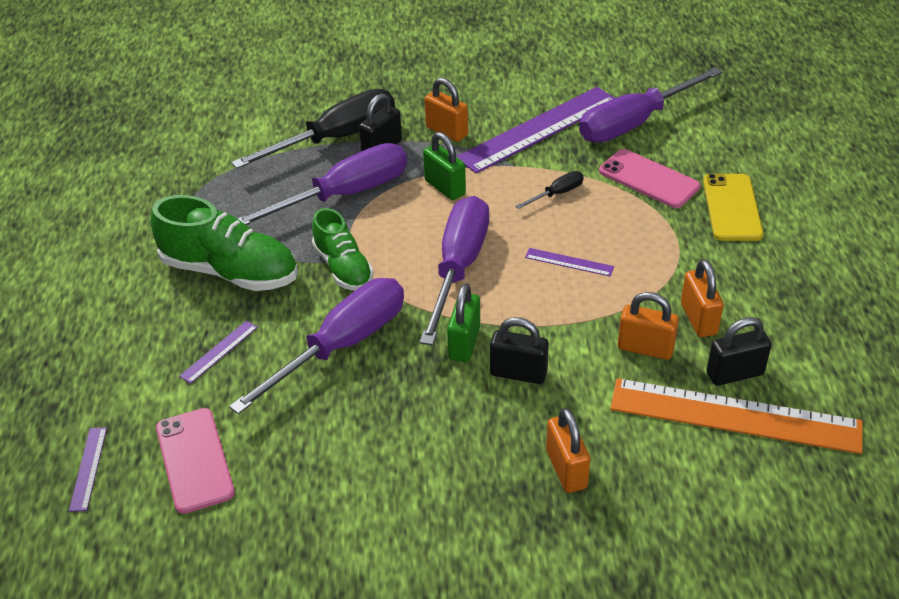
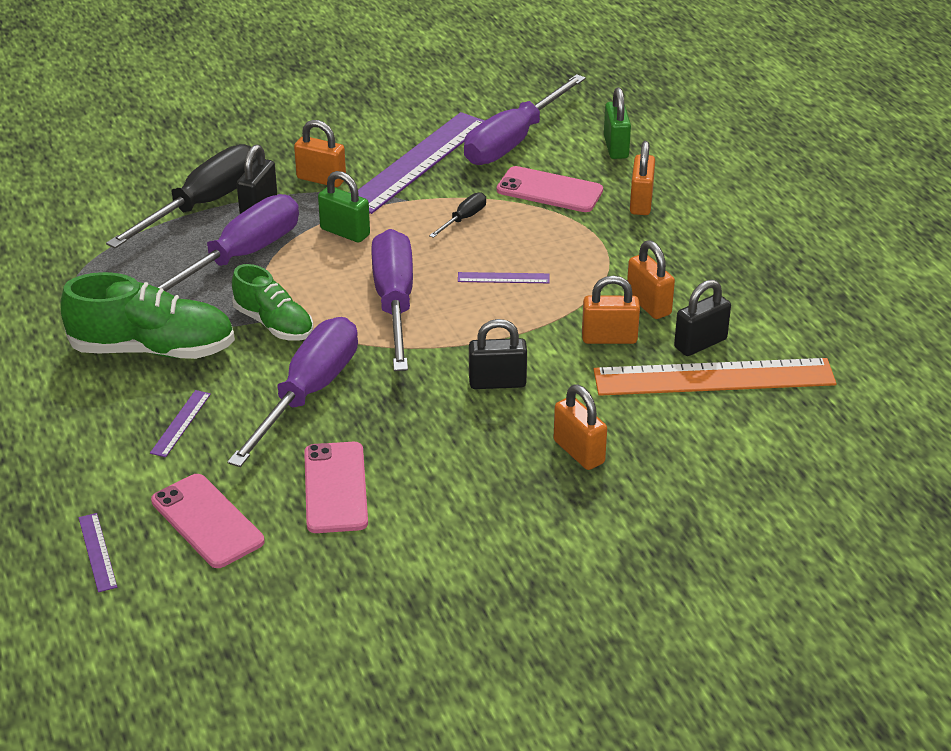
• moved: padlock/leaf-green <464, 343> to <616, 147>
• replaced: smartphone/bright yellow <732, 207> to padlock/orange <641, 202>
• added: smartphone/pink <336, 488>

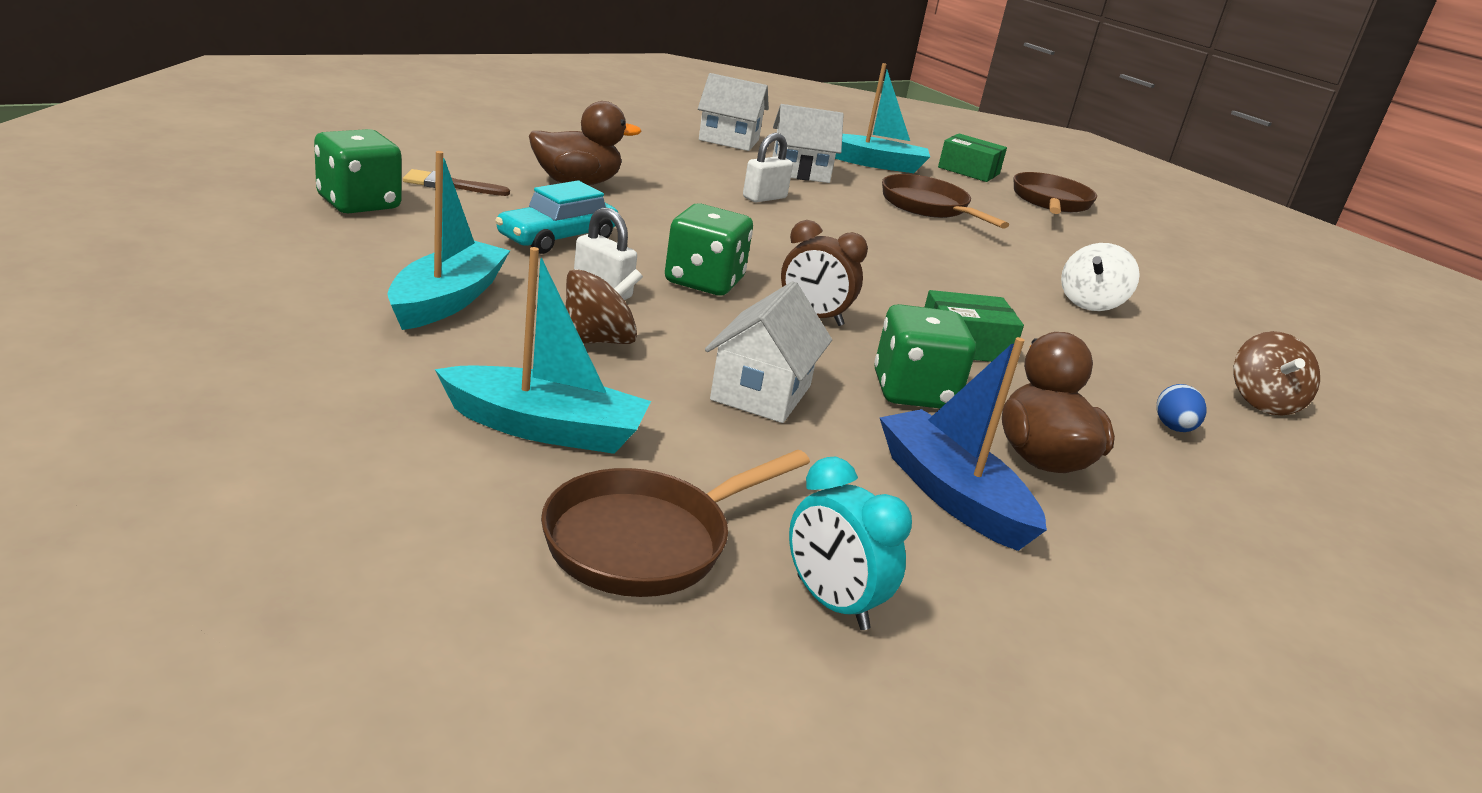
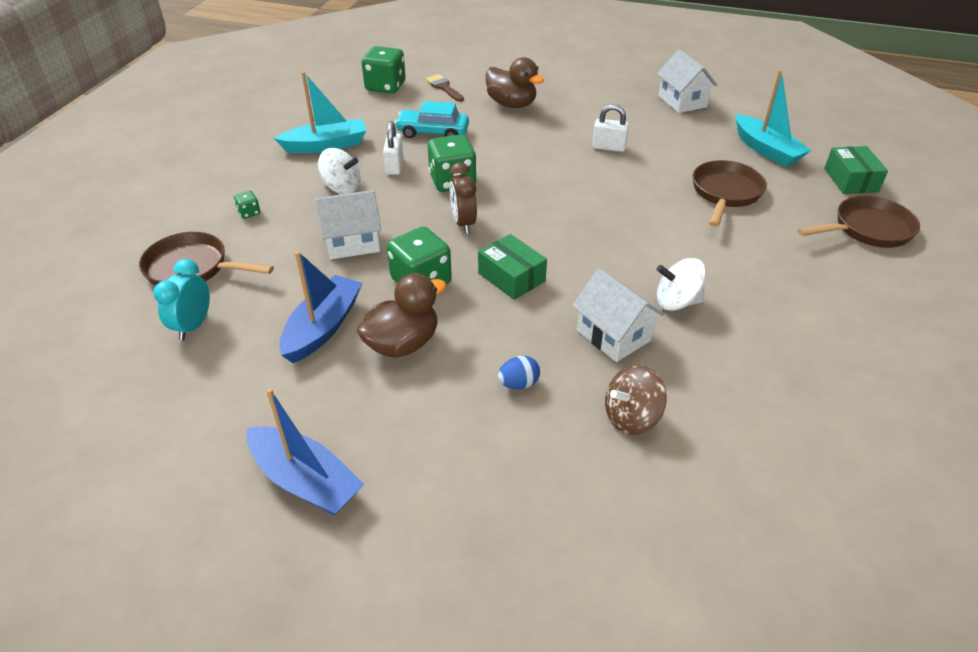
• replaced: boat/teal <545, 428> to die/leaf-green <249, 213>
• recoloured: toy top/russet <598, 341> to toy top/snow-white <342, 188>
• moved: cottage/snow-white <800, 172> to <613, 335>
• added: boat/cobalt <305, 480>

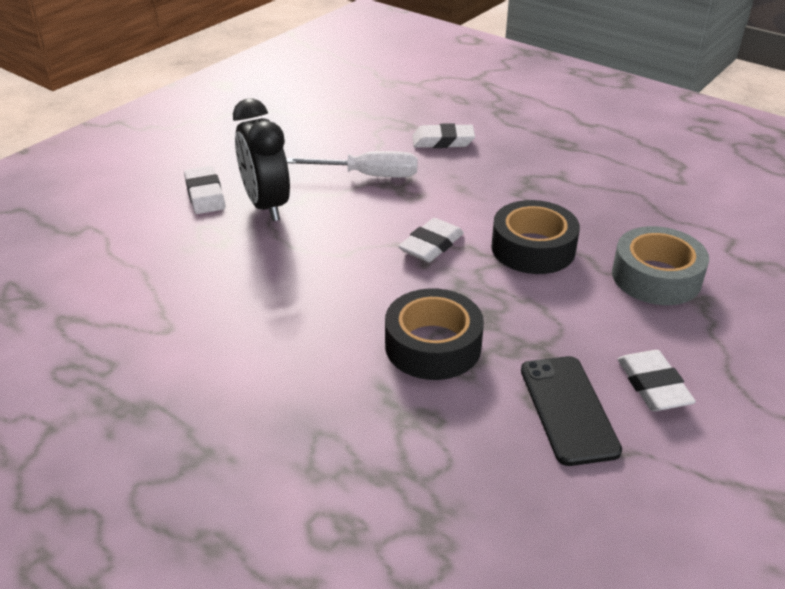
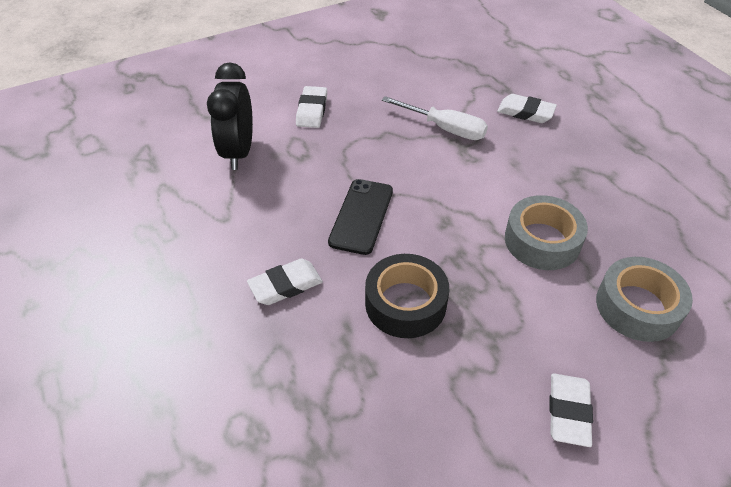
• moved: bedside clock/jet-black <266, 205> to <239, 152>
• moved: eraser/snow-white <431, 245> to <285, 285>
• recoloured: roll of tape/jet-black <533, 248> to roll of tape/ash-grey <542, 241>
• moved: smartphone/jet-black <568, 409> to <361, 216>

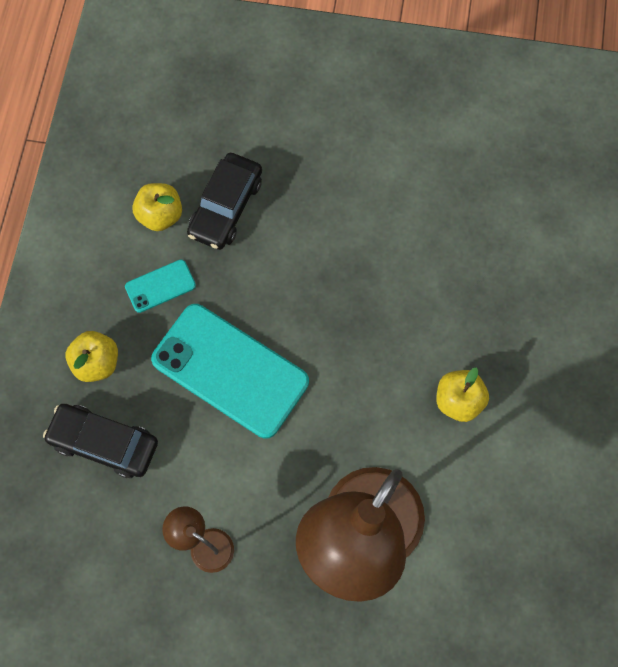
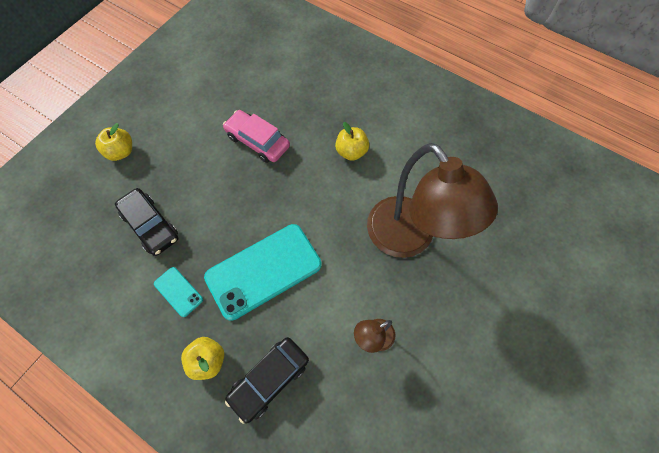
• turned: smartphone/teal <160, 286> = <178, 291> 45 degrees counterclockwise
• moved: apple fruit/bright yellow <160, 215> to <121, 152>
• added: toy car/pink <257, 141>

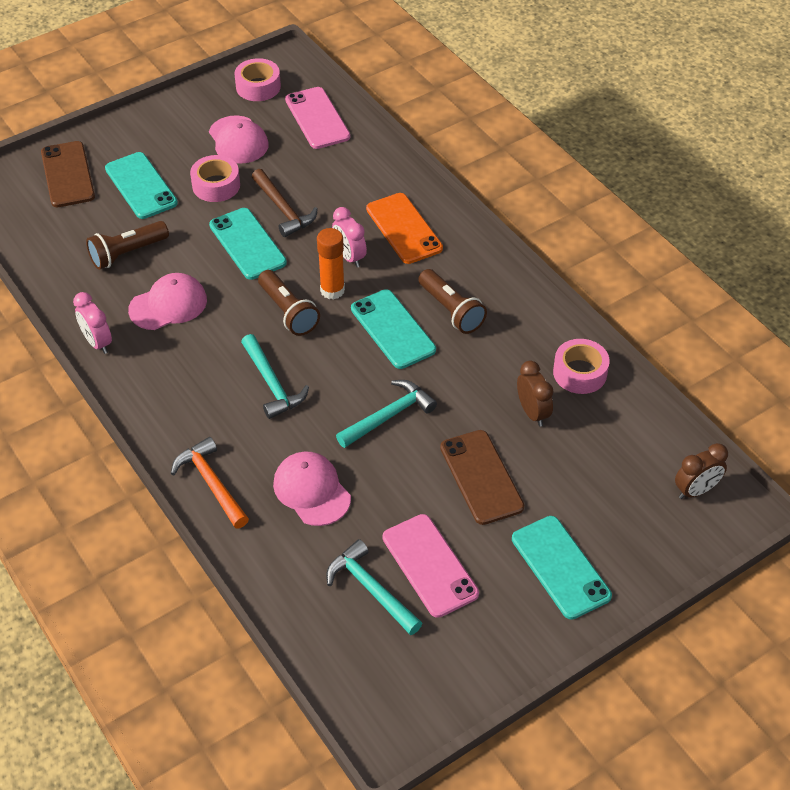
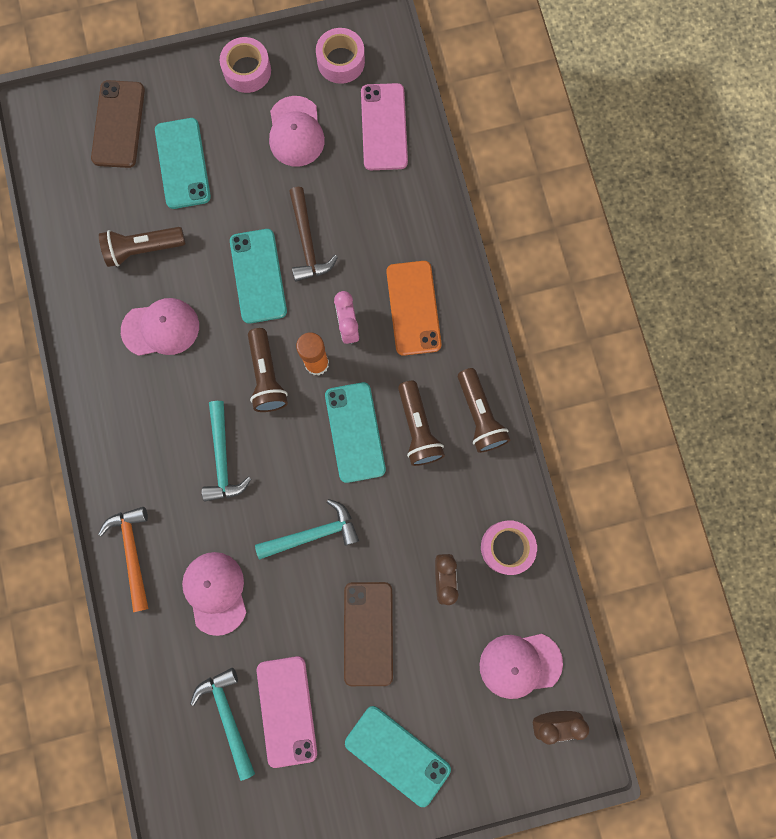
• removed: bedside clock/pink <97, 342>
• moved: roll of tape/pink <216, 185> to <247, 70>
• turned: smartphone/teal <560, 567> = <397, 755> 45 degrees counterclockwise
• added: pocket torch/russet <479, 415>
• added: peaked cap/pink <520, 664>

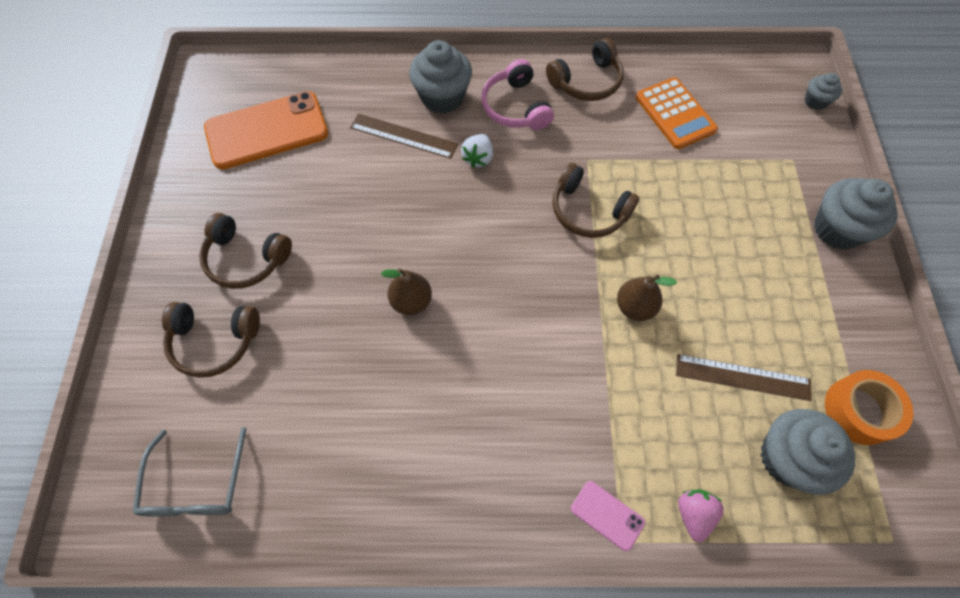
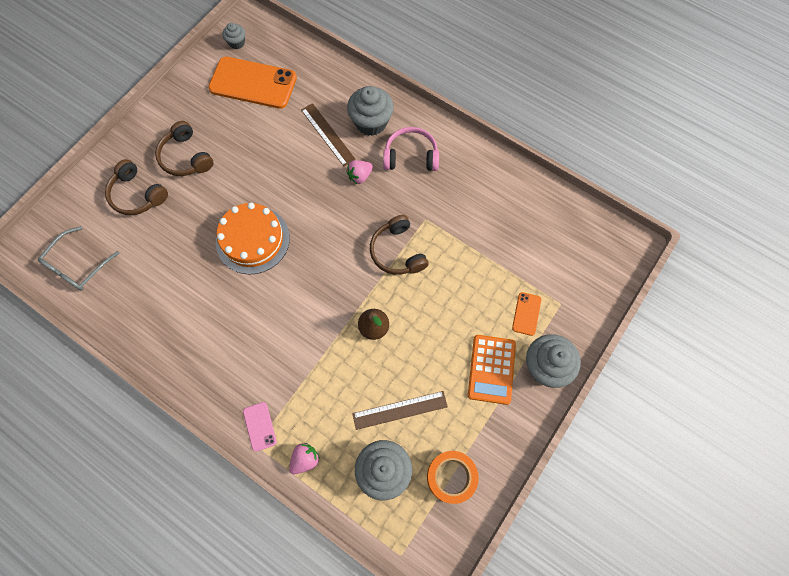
• replaced: toy pear/russet <411, 301> to cake/orange <253, 240>
• recoloured: berry/snow-white <478, 158> to berry/pink <360, 176>
• turned: headset/pink <515, 107> = <411, 156> 75 degrees clockwise
• removed: headset/russet <586, 81>
• moved: calculator/orange <675, 114> to <491, 369>
• turned: straightedge/russet <742, 377> = <400, 410> 60 degrees counterclockwise
• moved: muffin/ash-grey <815, 101> to <237, 43>
• added: smartphone/orange <526, 313>

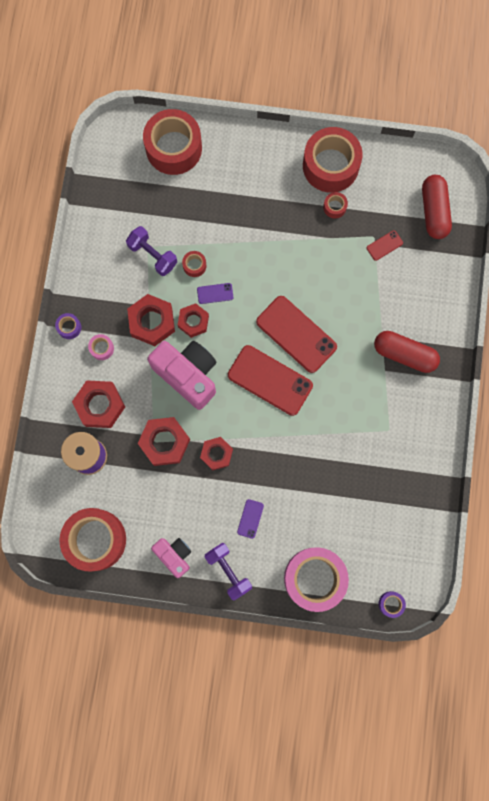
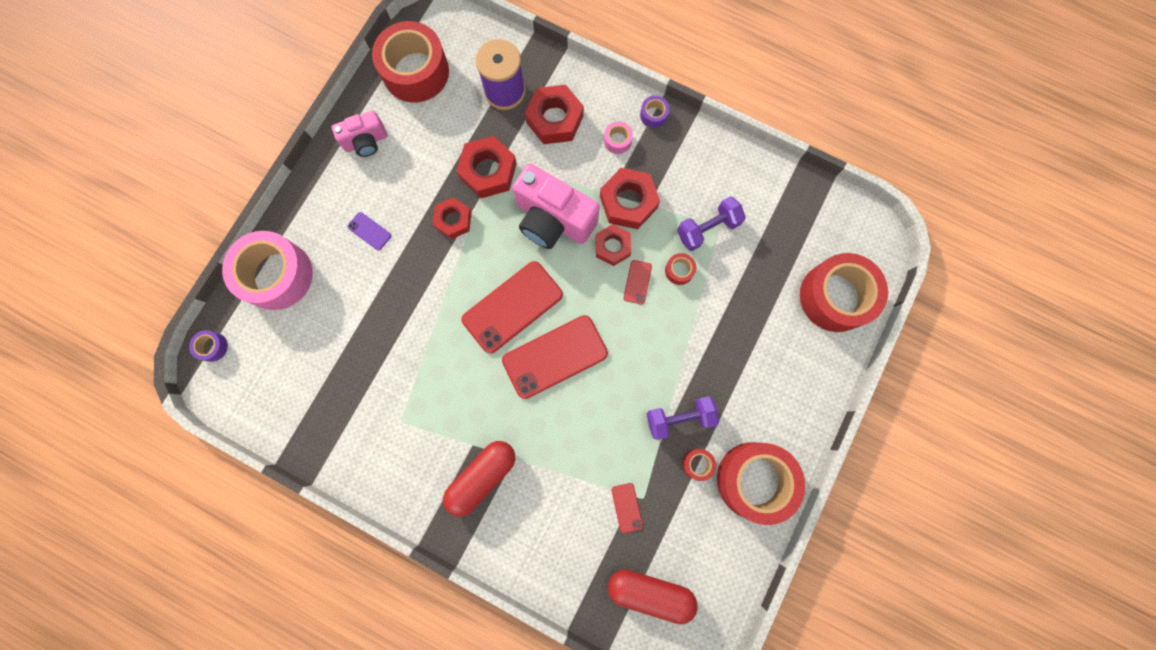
• turned: camera/pink <188, 375> = <553, 220> 60 degrees clockwise
• recoloured: smartphone/royal purple <215, 293> to smartphone/red <637, 282>
• moved: free weight/royal purple <228, 571> to <679, 418>

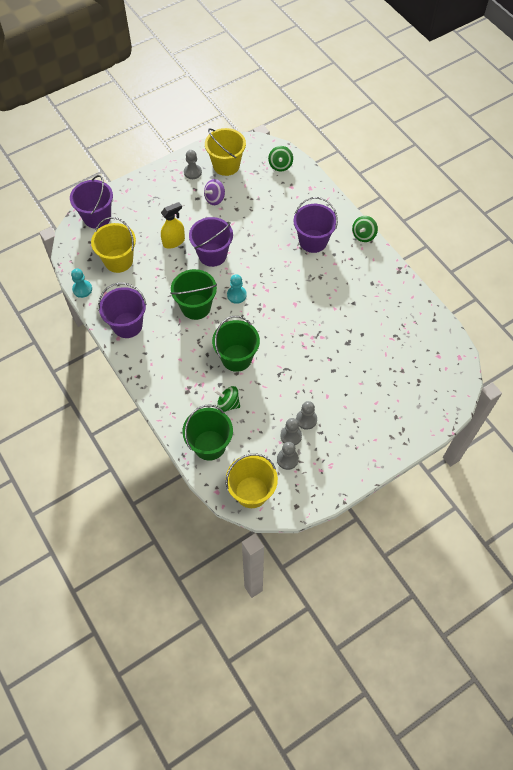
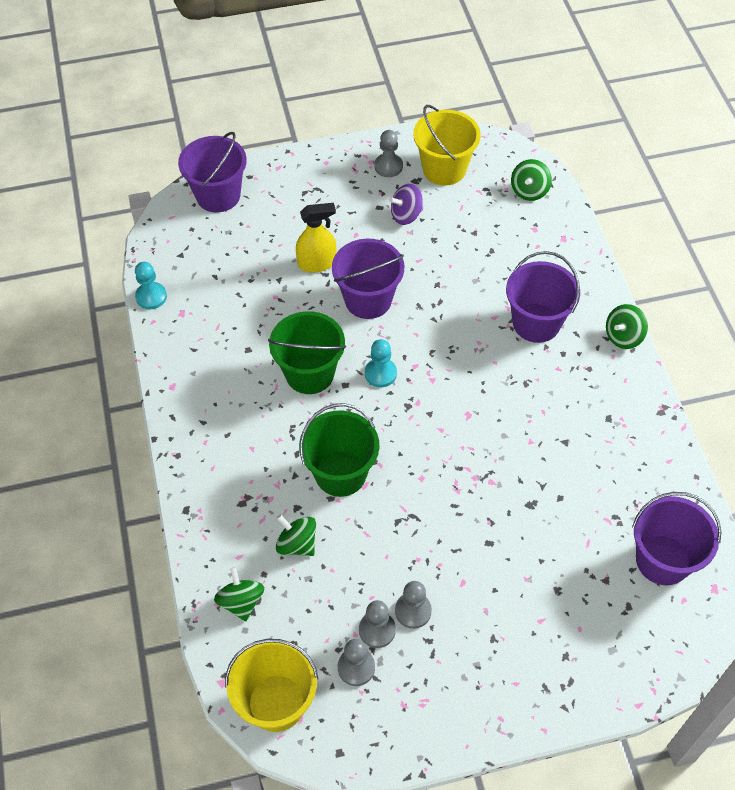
• removed: bucket/bright yellow <118, 260>
• moved: bucket/royal purple <127, 325> to <662, 560>
• replaced: bucket/leaf-green <209, 445> to toy top/leaf-green <241, 602>

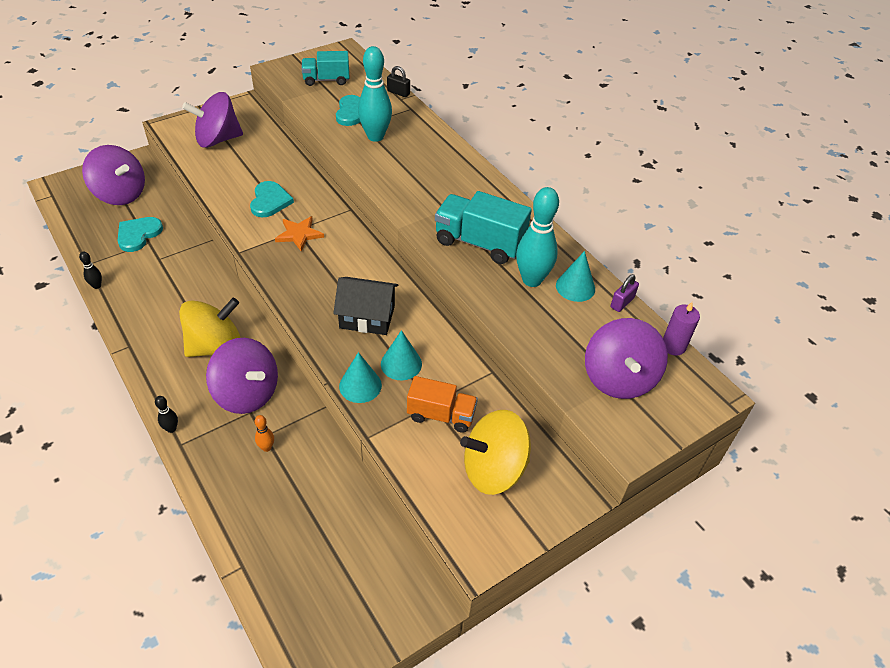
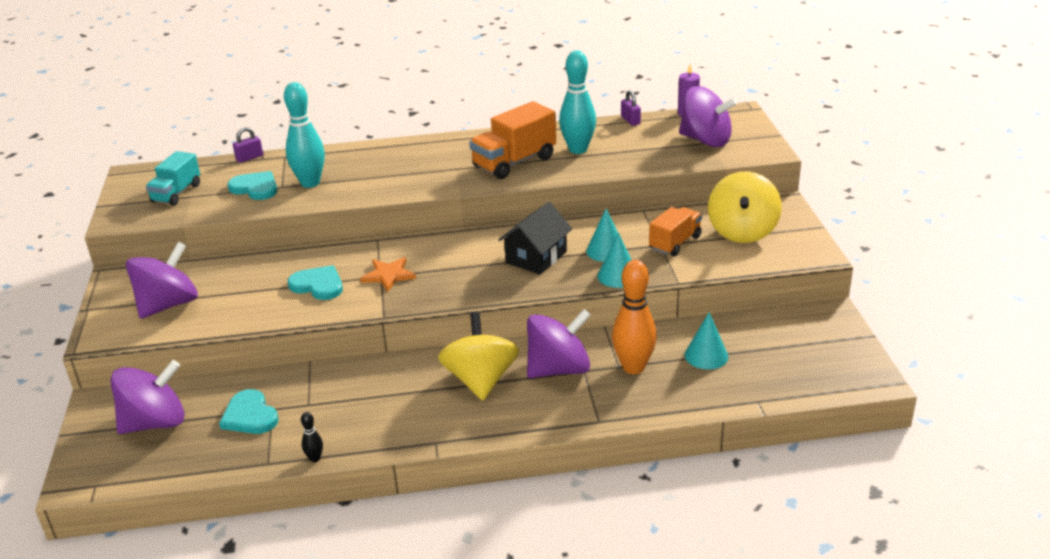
• removed: bowling pin/jet-black <171, 429>
• turned: toy top/royal purple <217, 139> = <168, 305> 150 degrees counterclockwise
• resized: bowling pin/orange <266, 447> = <633, 367> x2.30
• recoloured: padlock/jet-black <398, 92> to padlock/royal purple <249, 158>
• recoloured: truck/teal <479, 243> to truck/orange <514, 162>
• moved: cone/teal <575, 287> to <706, 355>

